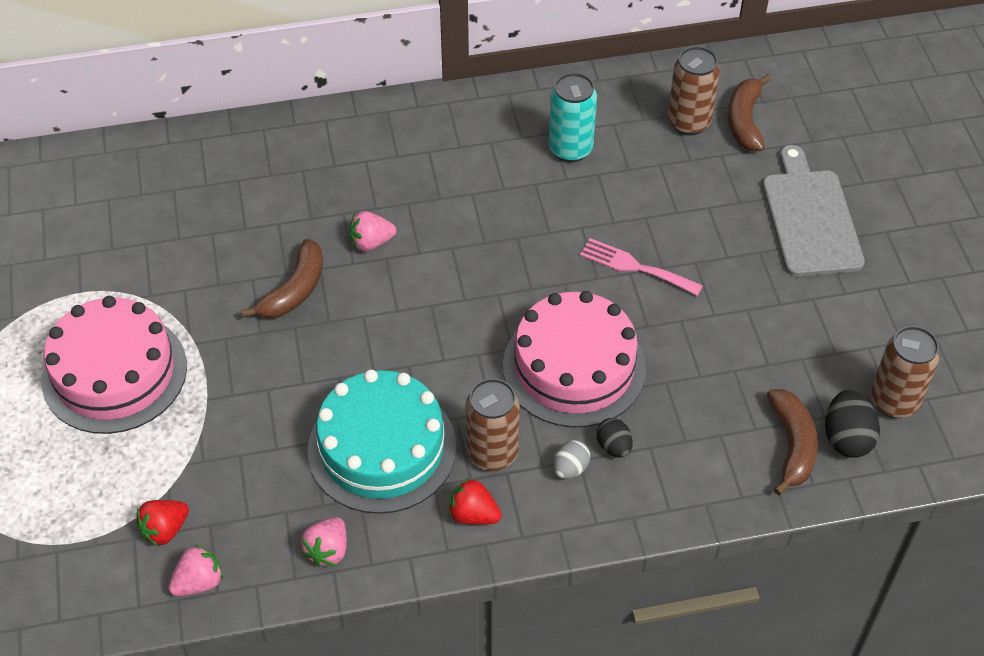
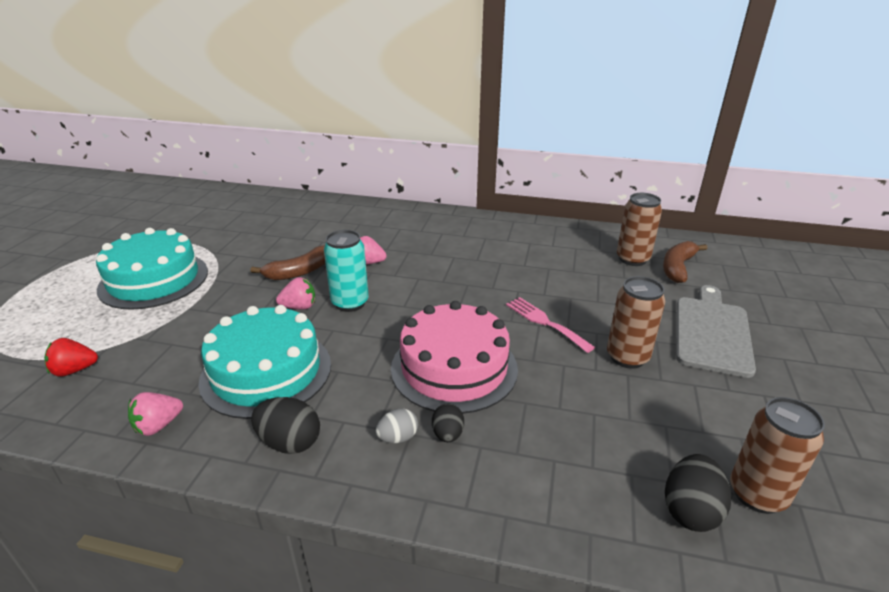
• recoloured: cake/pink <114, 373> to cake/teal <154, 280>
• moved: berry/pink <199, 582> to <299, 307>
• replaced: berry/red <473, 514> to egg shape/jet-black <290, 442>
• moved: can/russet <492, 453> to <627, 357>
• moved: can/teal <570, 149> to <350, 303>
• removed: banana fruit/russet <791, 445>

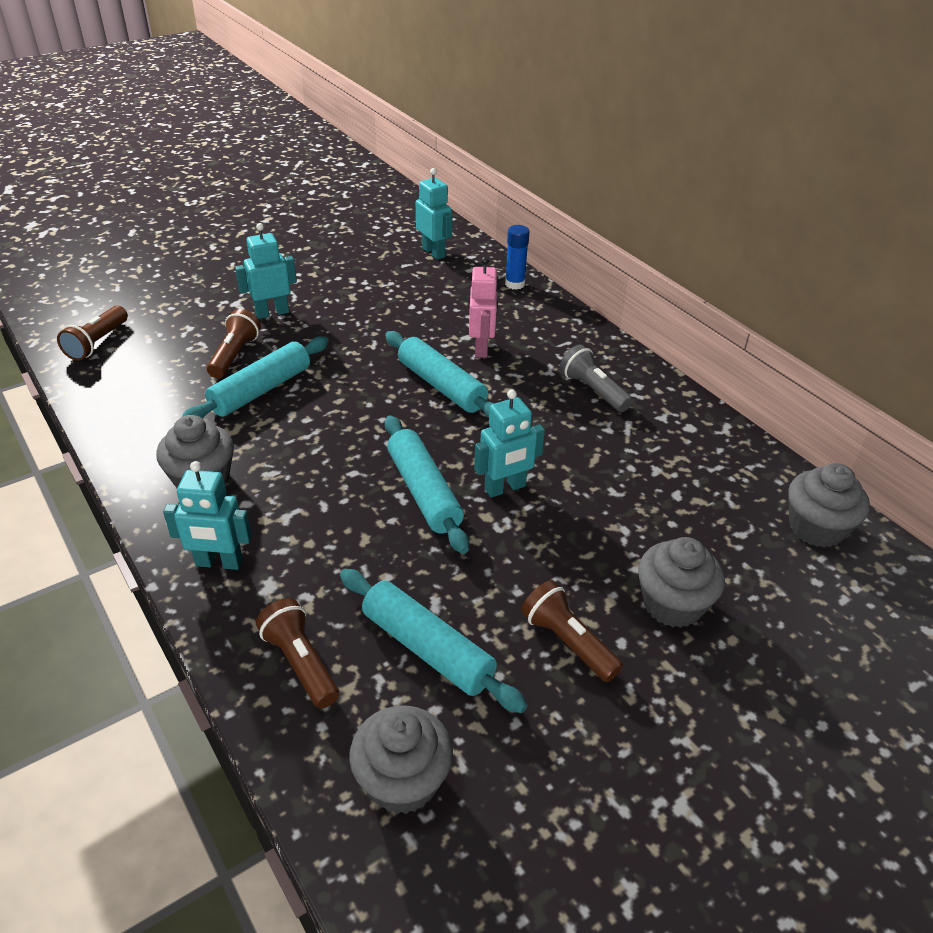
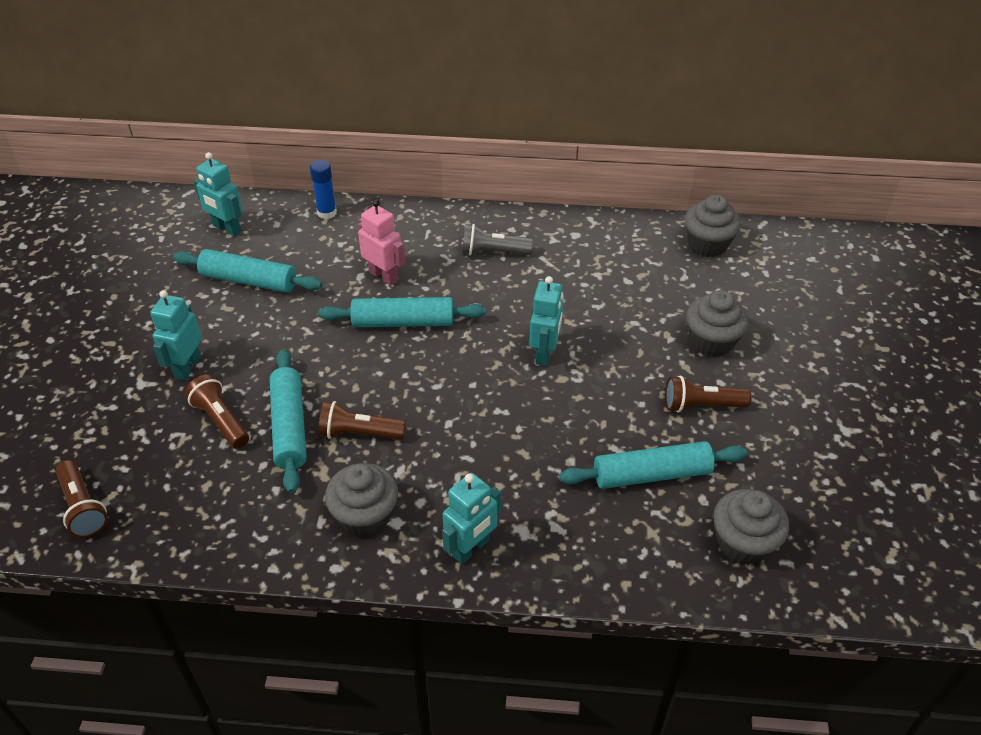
• moved: pocket torch/russet <300, 663> to <359, 433>
• moved: pastry roller/teal <423, 492> to <249, 281>
• turned: robot figure/teal <434, 252> = <226, 229> 150 degrees counterclockwise

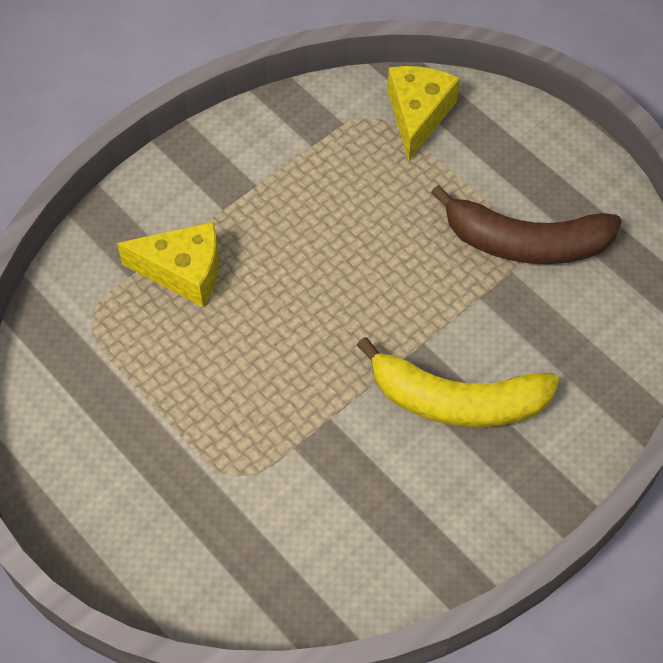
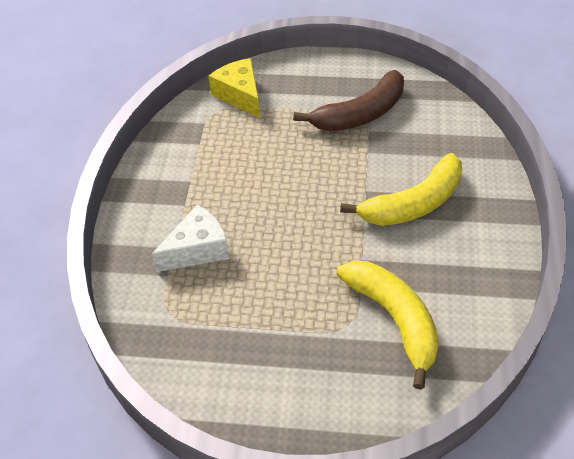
• recoloured: cheese/bright yellow <184, 271> to cheese/snow-white <198, 249>
• added: banana fruit/bright yellow <395, 320>

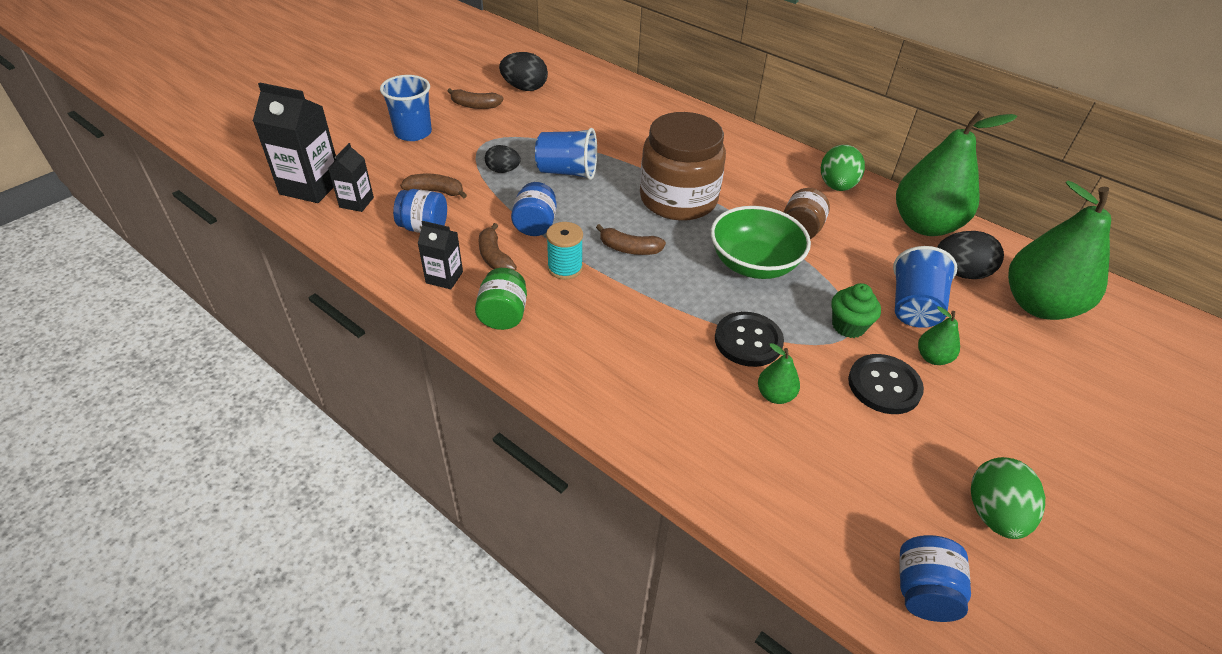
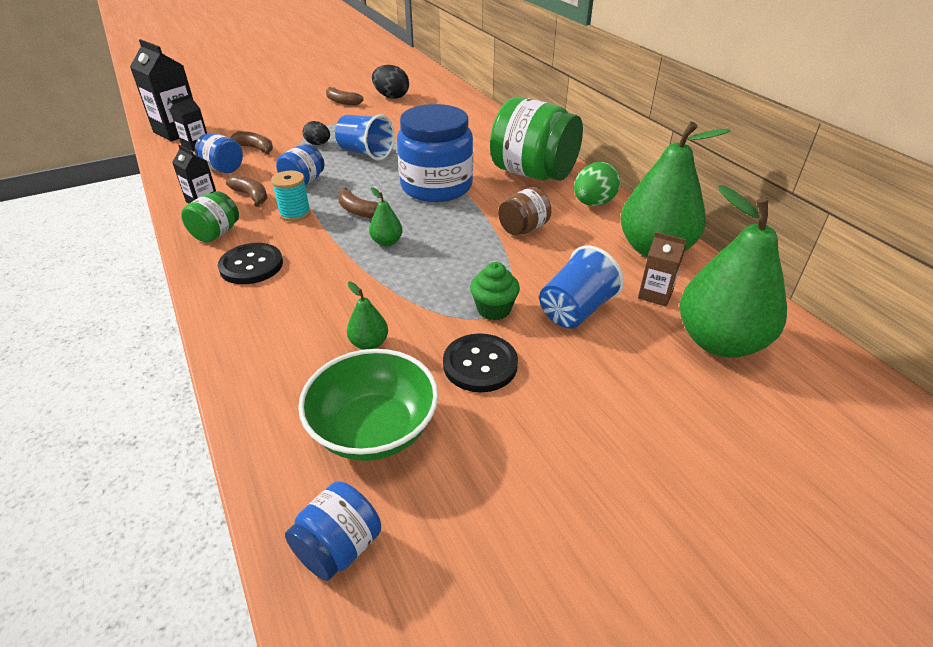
• removed: tumbler/cobalt <413, 133>
• turned: banana fruit/russet <494, 257> = <251, 196> 135 degrees clockwise
• recoloured: preserve jar/russet <678, 199> to preserve jar/cobalt <436, 186>
• moved: serving bowl/leaf-green <753, 264> to <374, 429>
• moved: button/jet-black <748, 341> to <251, 265>
• moved: toy pear/leaf-green <932, 357> to <387, 242>
• replaced: egg shape/jet-black <960, 273> to milk carton/russet <655, 294>
• removed: egg shape/leaf-green <994, 514>
• added: preserve jar/leaf-green <533, 173>

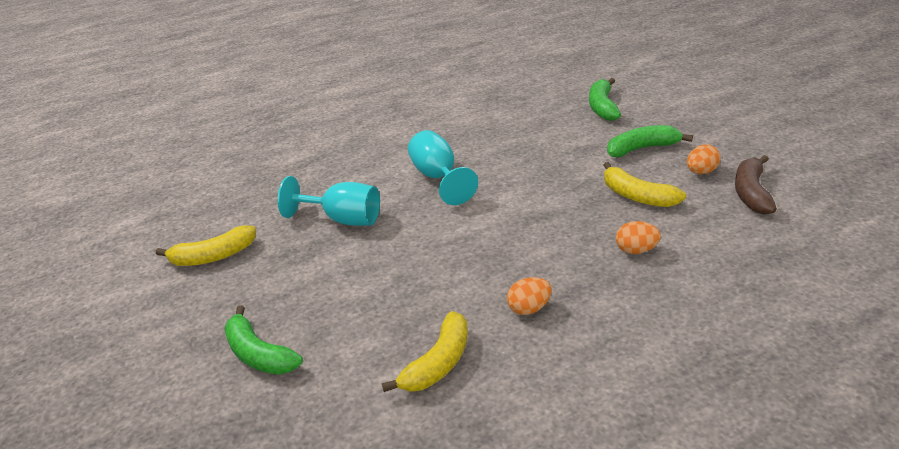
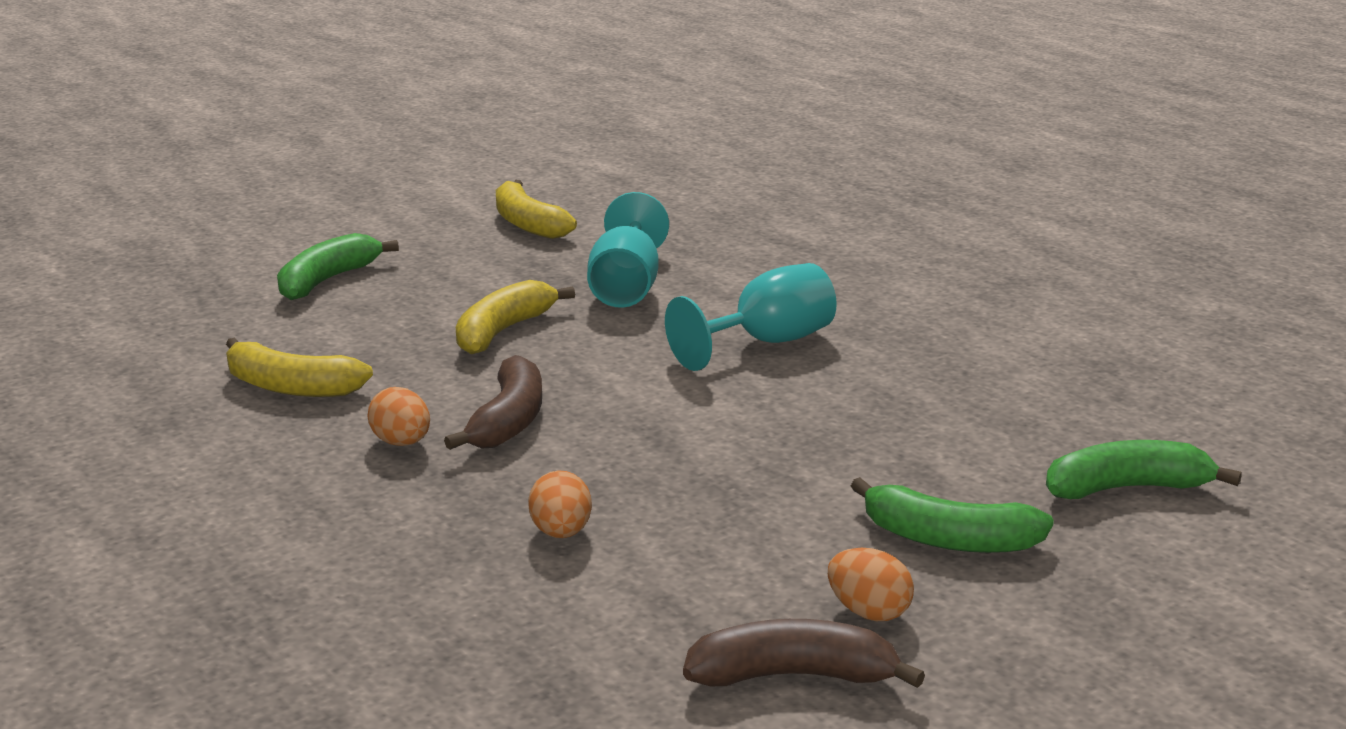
• moved: banana fruit/bright yellow <637, 196> to <503, 331>
• turned: banana fruit/leaf-green <642, 148> = <948, 539> 135 degrees clockwise
• added: banana fruit/russet <508, 421>

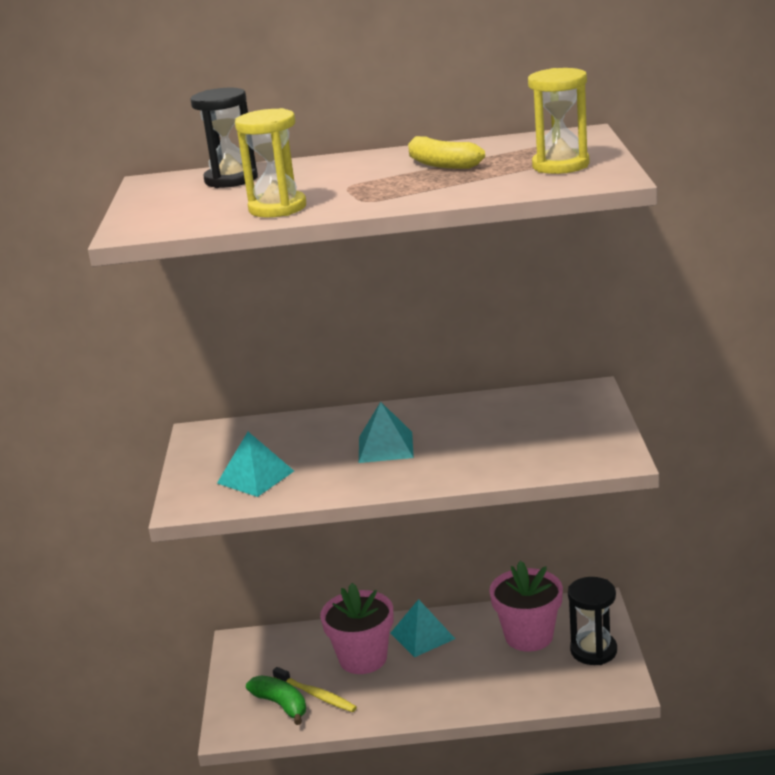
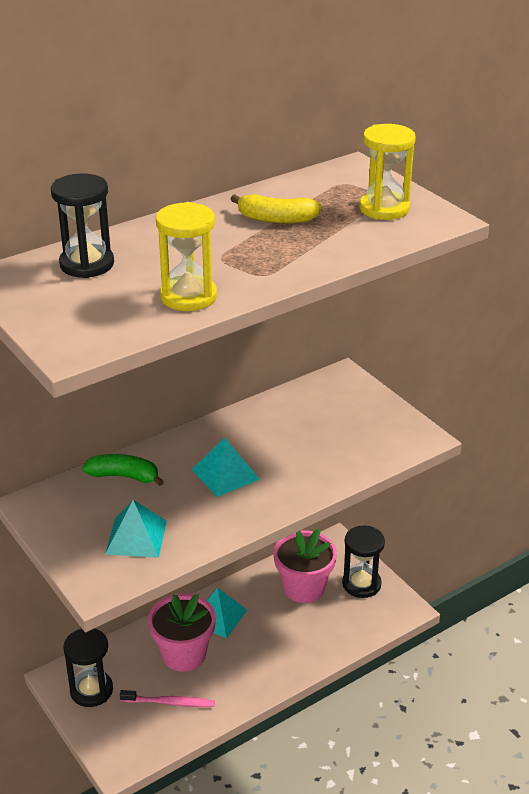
• moved: banana fruit/leaf-green <281, 705> to <124, 476>
• recoloured: dental brush/bright yellow <316, 695> to dental brush/pink <170, 702>
• added: sand timer/jet-black <91, 690>

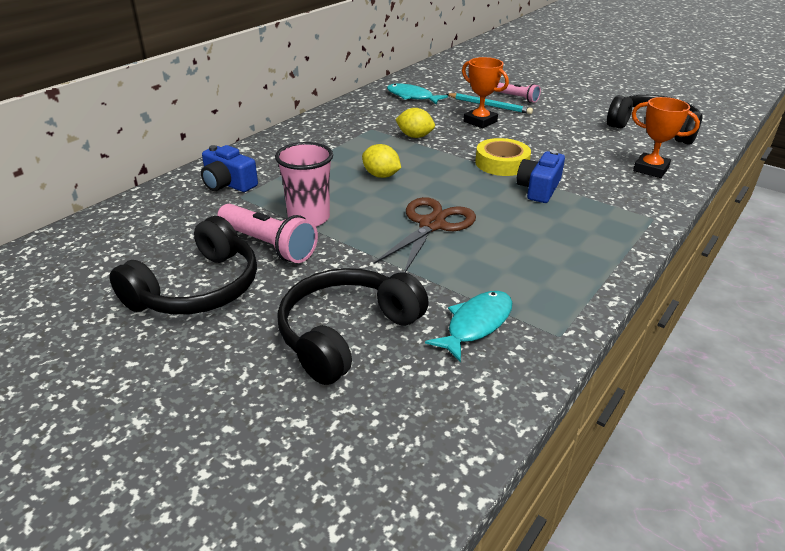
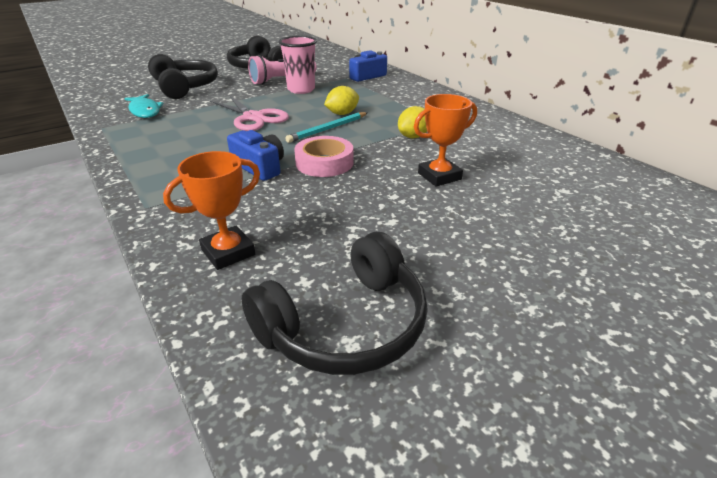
• recoloured: shears/russet <431, 225> to shears/pink <253, 117>
• removed: toy fish/teal <412, 97>
• moved: lead pencil/teal <489, 105> to <328, 129>
• recoloured: roll of tape/bright yellow <502, 163> to roll of tape/pink <324, 163>
• removed: pocket torch/pink <518, 98>

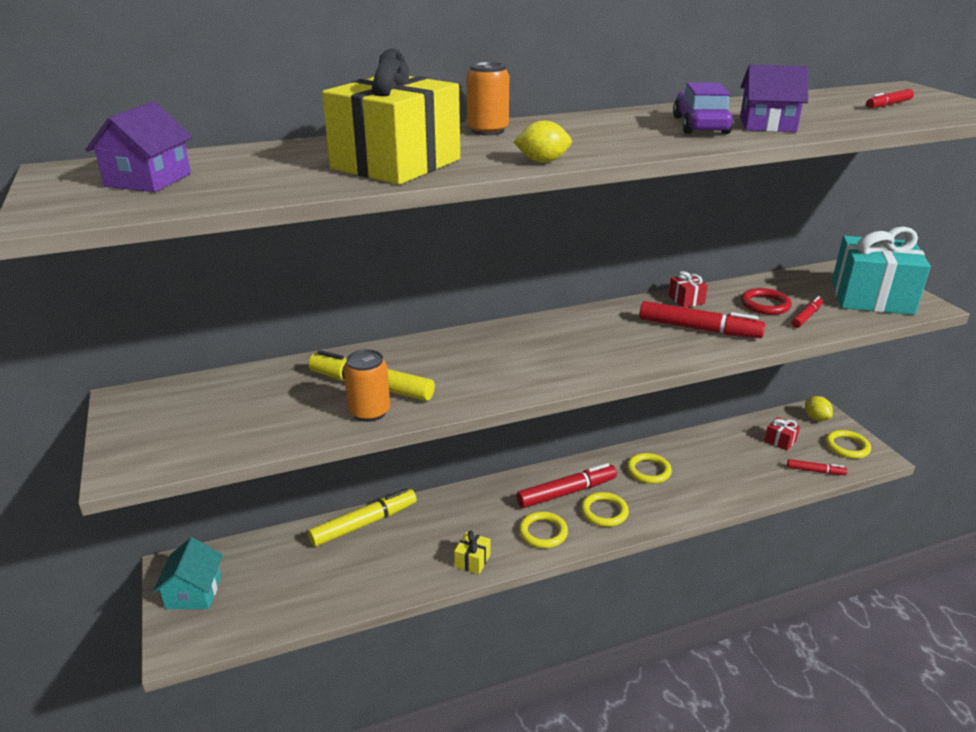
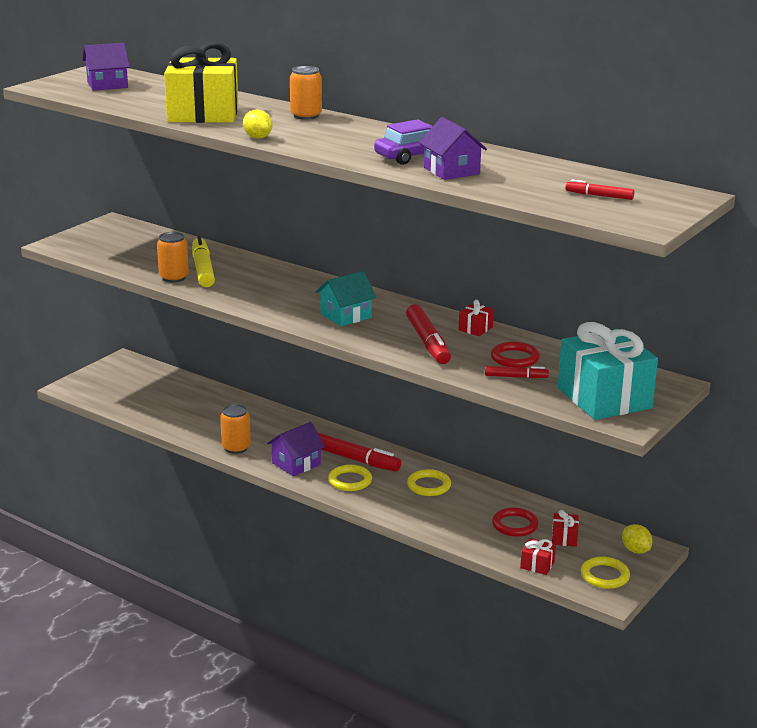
• moved: cottage/teal <194, 592> to <346, 315>
• removed: marker/bright yellow <364, 524>
• replaced: gift/bright yellow <472, 561> to can/orange <236, 448>
• replaced: hoop/bright yellow <543, 532> to cottage/royal purple <296, 464>
• replaced: marker/red <815, 471> to gift/red <537, 565>
• turned: lemon/bright yellow <816, 418> = <635, 550> 60 degrees counterclockwise
• added: hoop/red <515, 525>

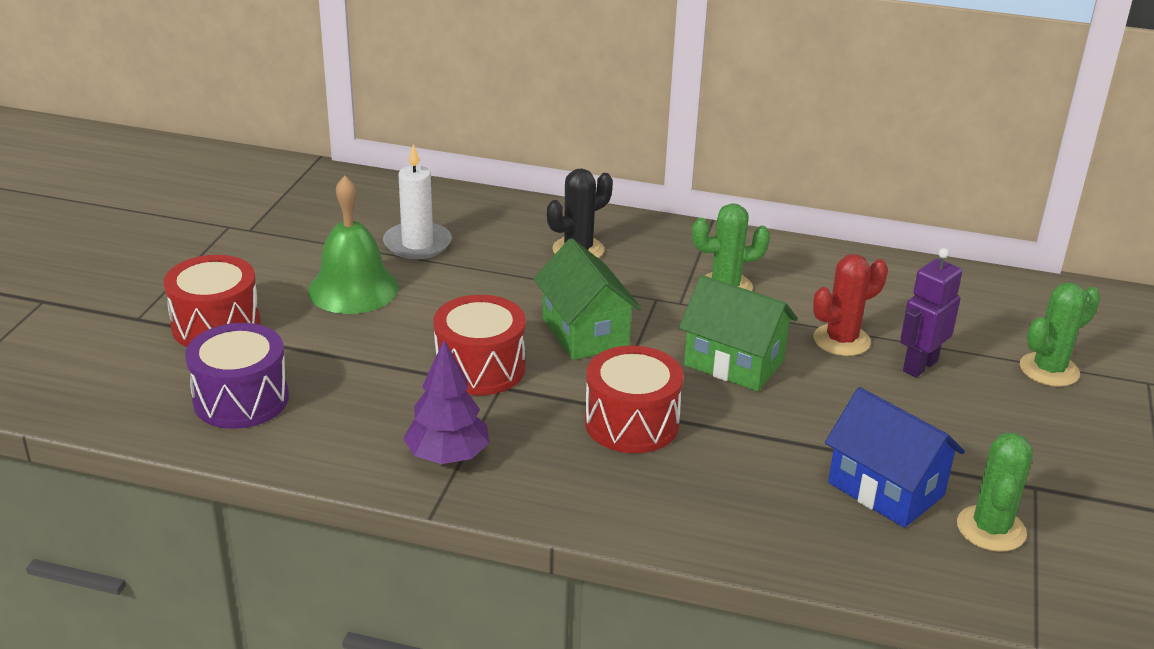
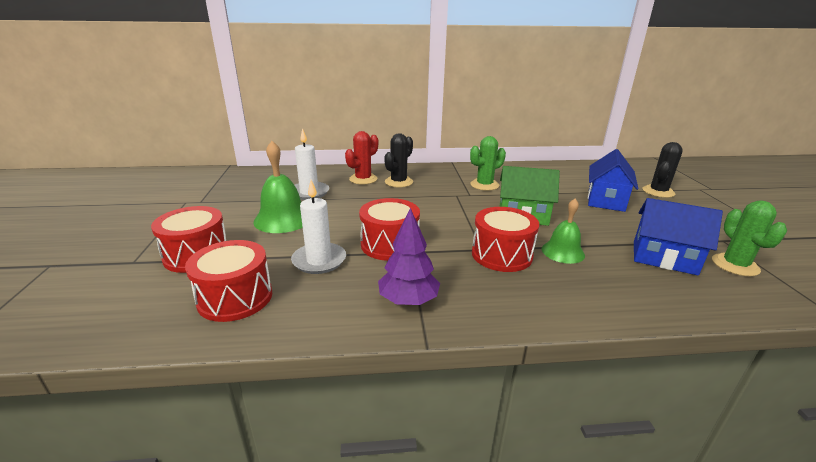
• recoloured: toy drum/royal purple <241, 399> to toy drum/red <235, 298>
• removed: cottage/leaf-green <585, 333>
• moved: saguaro cactus/red <841, 340> to <363, 179>
• replaced: robot figure/royal purple <919, 366> to cottage/cobalt <606, 200>
• recoloured: saguaro cactus/leaf-green <1049, 370> to saguaro cactus/jet-black <658, 192>
• added: wax candle/snow-white <319, 260>
• added: hand bell/leaf-green <563, 252>

